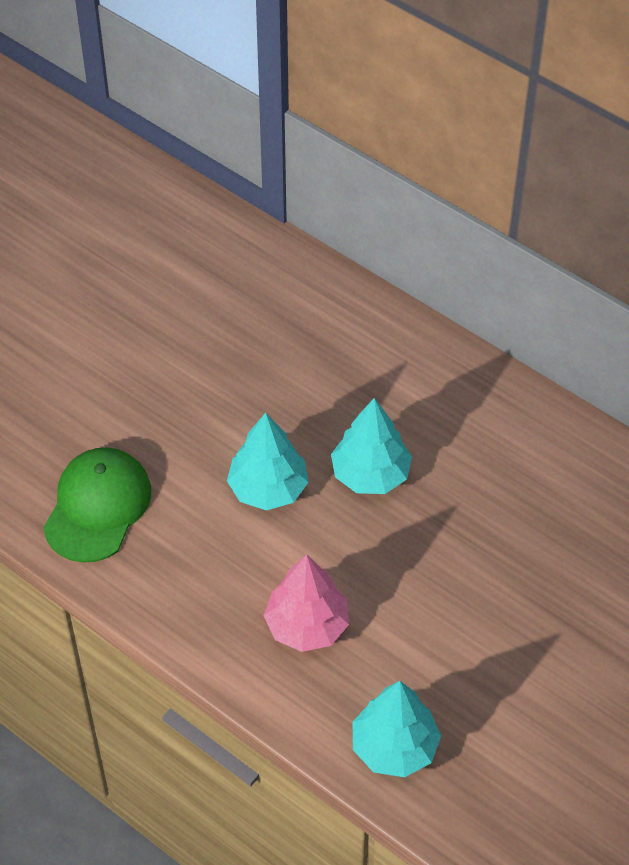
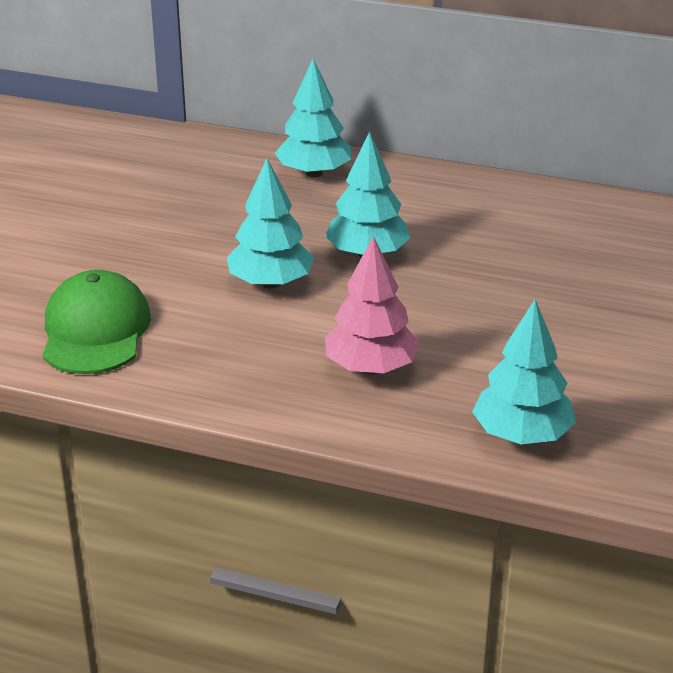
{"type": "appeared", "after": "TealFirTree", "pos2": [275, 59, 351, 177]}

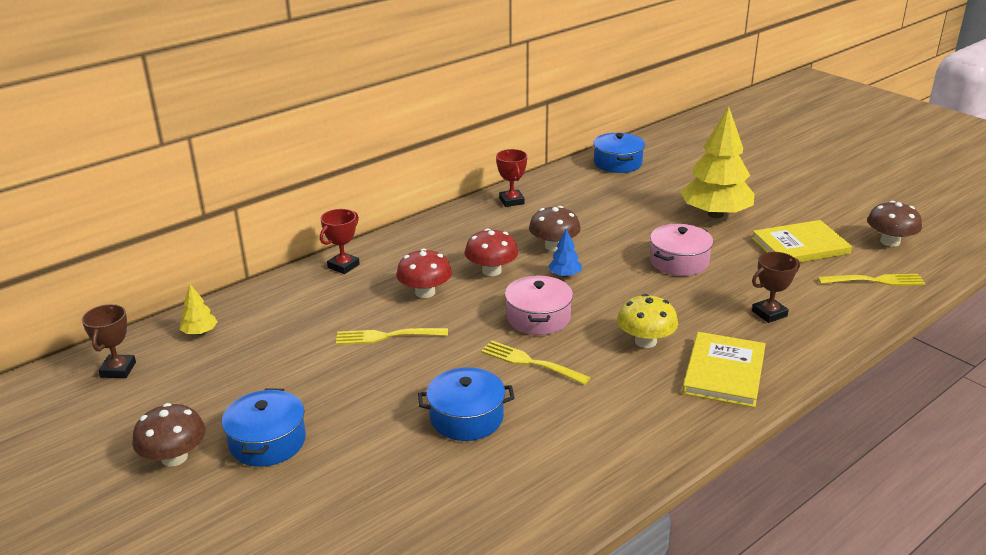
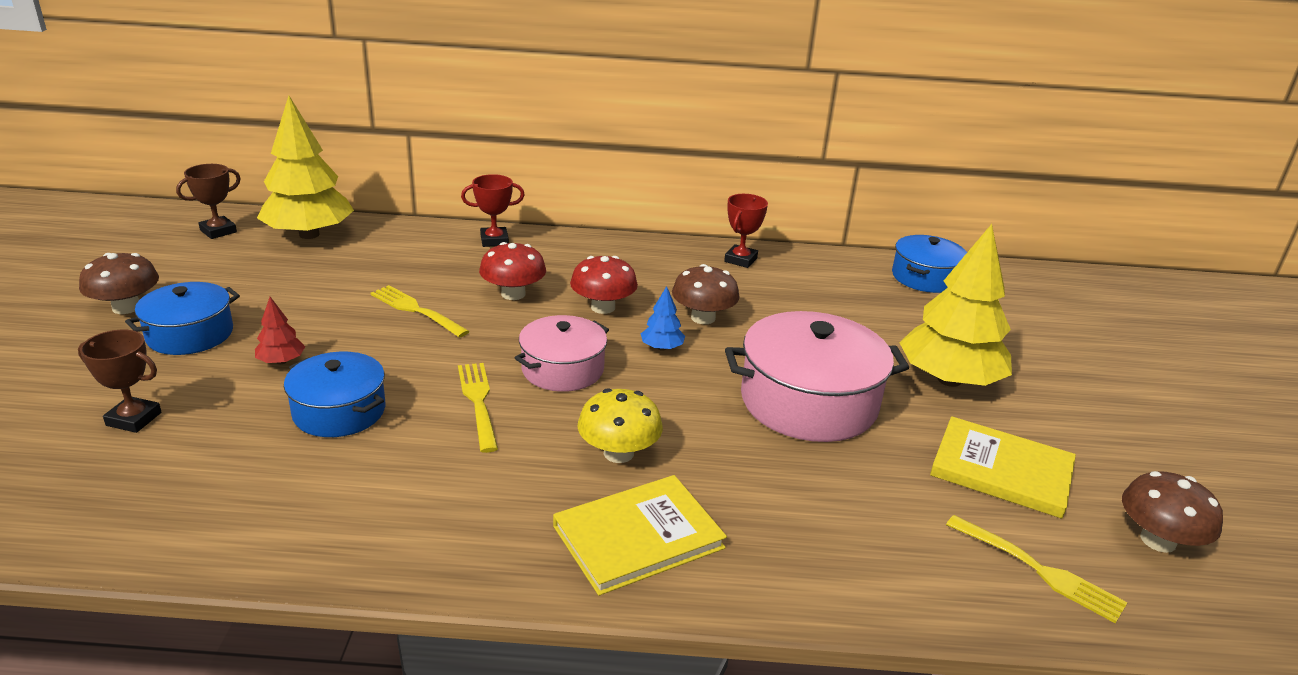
{"type": "size", "before": "BrightYellowFirTree", "pos1": [180, 284, 218, 335], "pos2": [257, 95, 354, 239], "scale": 2.38}
{"type": "size", "before": "RosePinkCookingPot", "pos1": [650, 224, 713, 276], "pos2": [725, 311, 909, 442], "scale": 1.63}
{"type": "relocated", "before": "RussetTrophy", "pos1": [752, 252, 800, 323], "pos2": [78, 330, 161, 433]}
{"type": "appeared", "after": "ScarletFirTree", "pos2": [255, 297, 305, 364]}

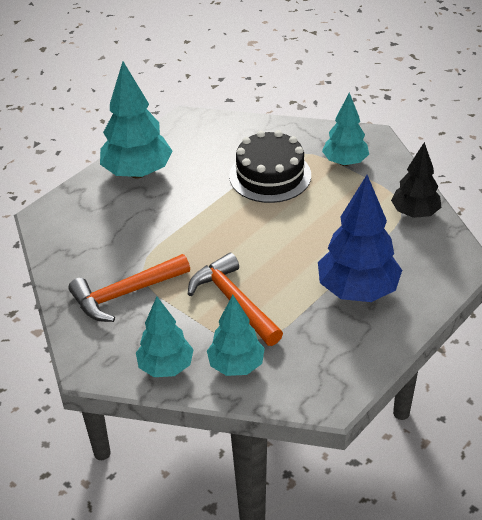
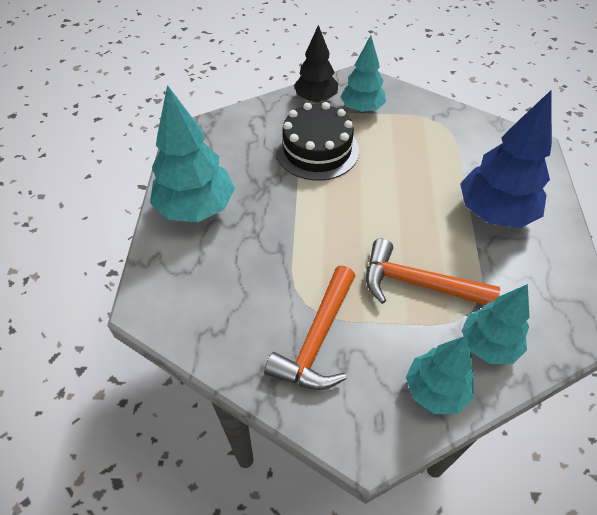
{"type": "relocated", "before": "BlackFirTree", "pos1": [391, 142, 441, 218], "pos2": [294, 25, 338, 103]}

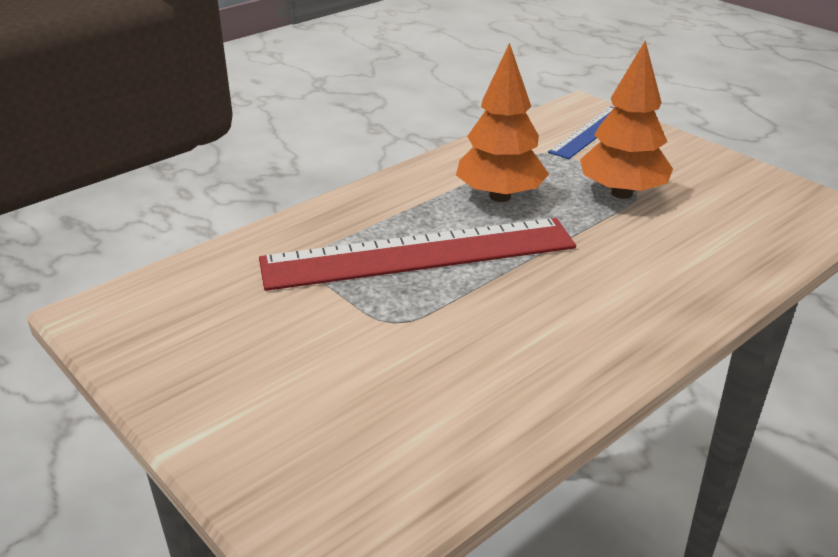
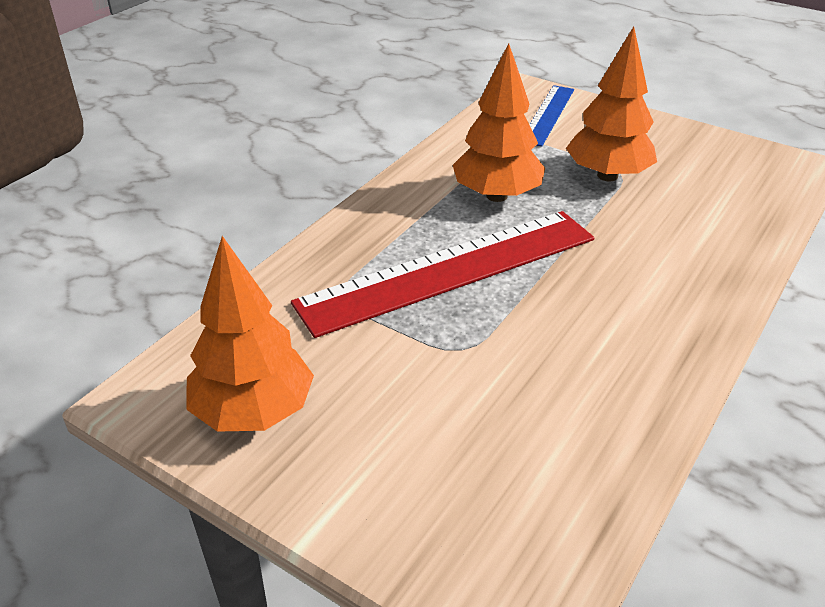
{"type": "appeared", "after": "OrangeColouredFirTree", "pos2": [186, 236, 314, 432]}

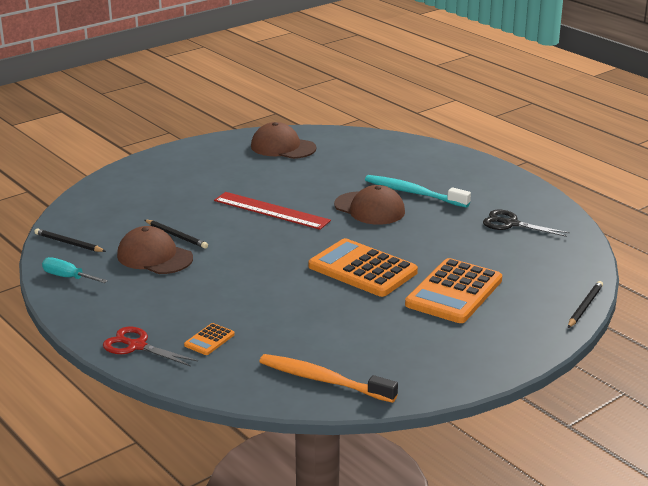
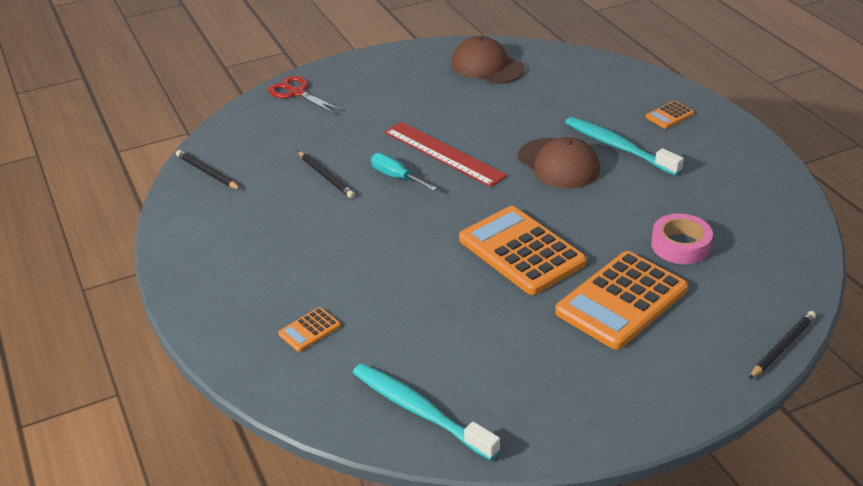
{"type": "relocated", "before": "TealScrewdriver", "pos1": [42, 257, 108, 283], "pos2": [371, 153, 437, 191]}
{"type": "relocated", "before": "ScarletPairOfScissors", "pos1": [103, 327, 198, 367], "pos2": [268, 76, 343, 114]}
{"type": "missing", "before": "RussetCap", "pos1": [117, 226, 193, 274]}
{"type": "colour", "before": "OrangeColouredToothbrush", "after": "TealToothbrush", "pos1": [259, 354, 398, 403], "pos2": [353, 363, 500, 461]}
{"type": "missing", "before": "BlackPairOfScissors", "pos1": [483, 210, 570, 237]}
{"type": "appeared", "after": "OrangeColouredAddingMachine", "pos2": [645, 101, 694, 129]}
{"type": "appeared", "after": "RosePinkStickyTape", "pos2": [651, 213, 713, 264]}

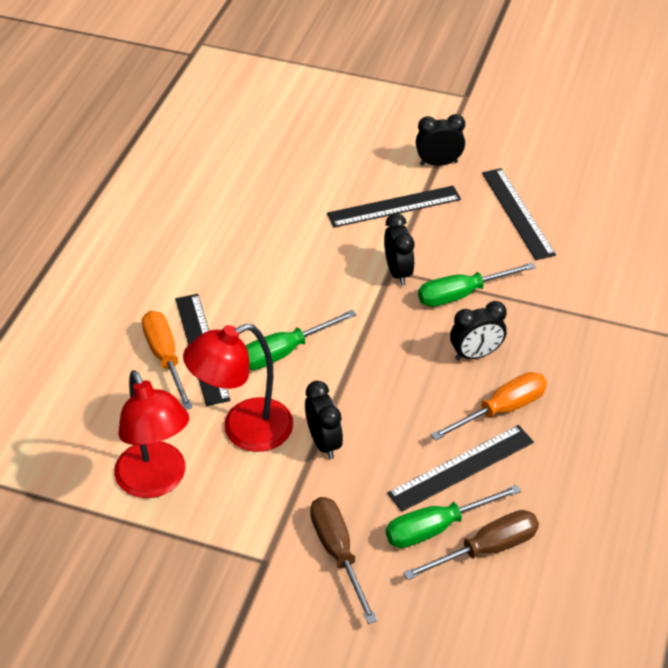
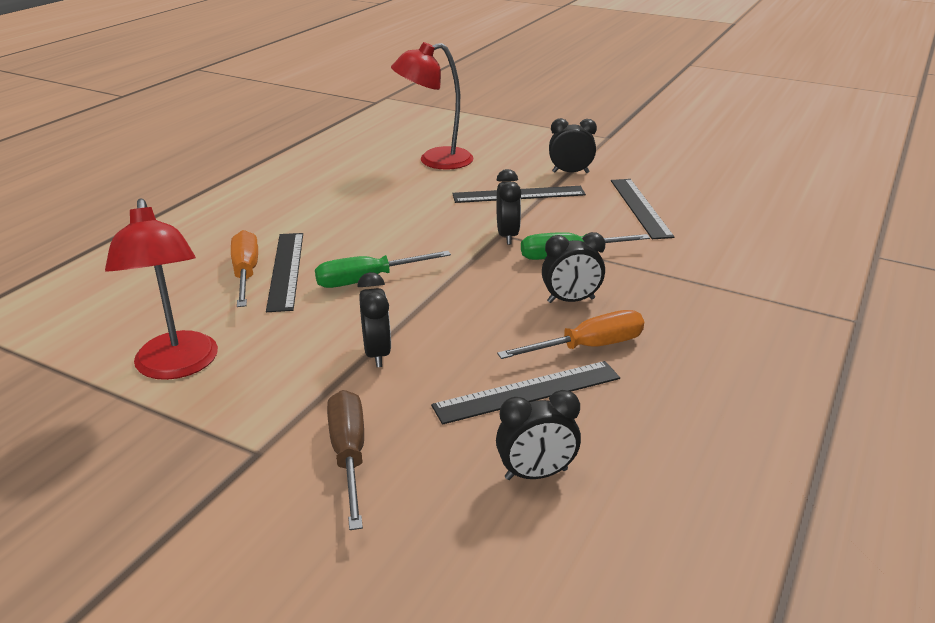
{"type": "relocated", "before": "ScarletLamp", "pos1": [183, 324, 293, 452], "pos2": [391, 42, 473, 170]}
{"type": "missing", "before": "LeafGreenScrewdriver", "pos1": [386, 485, 521, 548]}
{"type": "exchanged", "before": "RussetScrewdriver", "after": "BlackClock", "pos1": [403, 510, 539, 580], "pos2": [496, 390, 581, 480]}

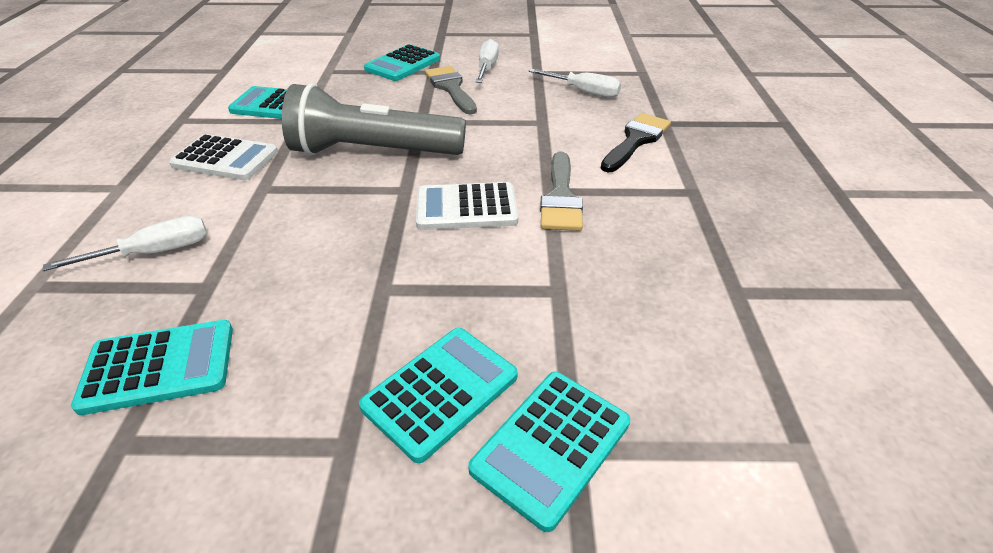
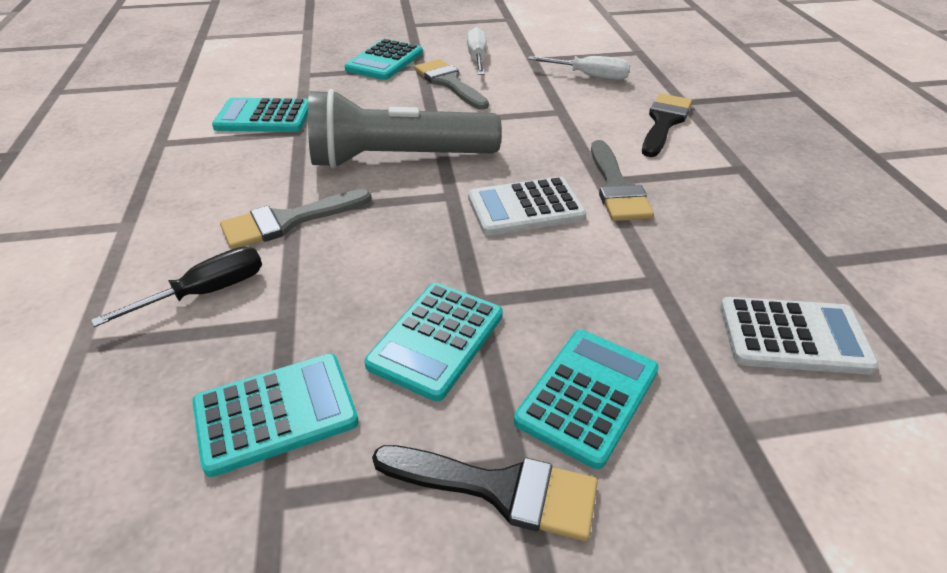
{"type": "colour", "before": "PureWhiteScrewdriver", "after": "BlackScrewdriver", "pos1": [43, 216, 207, 271], "pos2": [91, 247, 262, 327]}
{"type": "relocated", "before": "PureWhiteAddingMachine", "pos1": [169, 134, 278, 180], "pos2": [720, 297, 879, 375]}
{"type": "relocated", "before": "TealAddingMachine", "pos1": [468, 372, 630, 532], "pos2": [364, 283, 503, 401]}
{"type": "appeared", "after": "GrayPaintbrush", "pos2": [220, 189, 372, 250]}
{"type": "appeared", "after": "BlackPaintbrush", "pos2": [372, 445, 598, 541]}

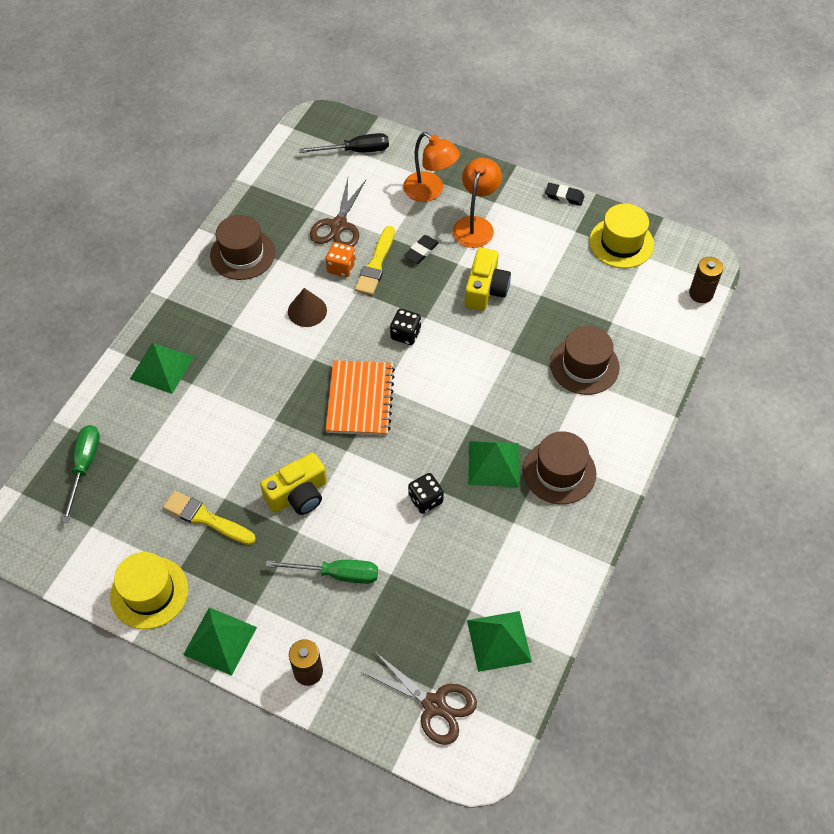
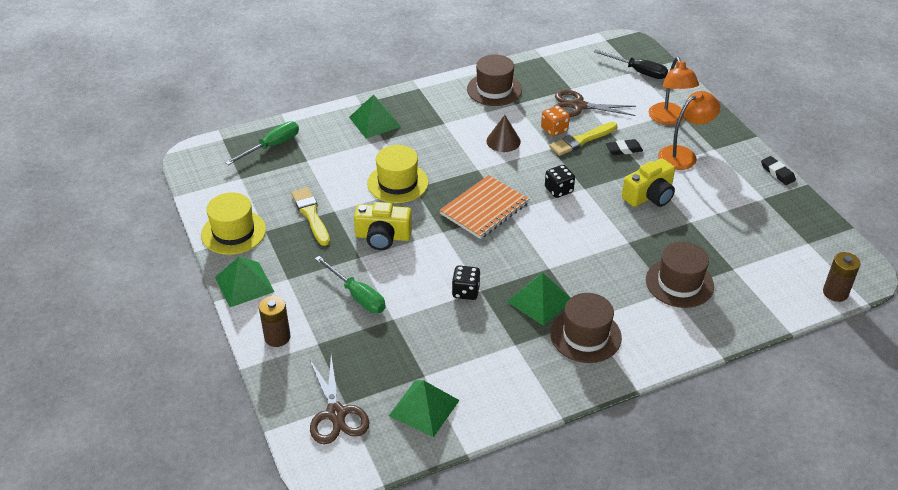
{"type": "spun", "before": "RussetPairOfScissors", "pos1": [310, 178, 366, 247], "pos2": [555, 90, 636, 117], "turn": 45}
{"type": "relocated", "before": "BrightYellowHat", "pos1": [589, 204, 654, 268], "pos2": [367, 145, 429, 203]}

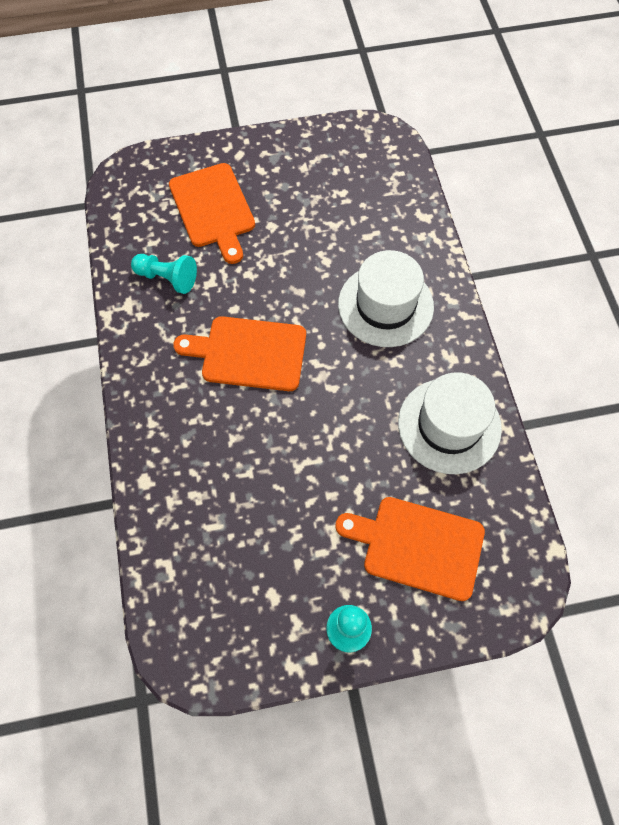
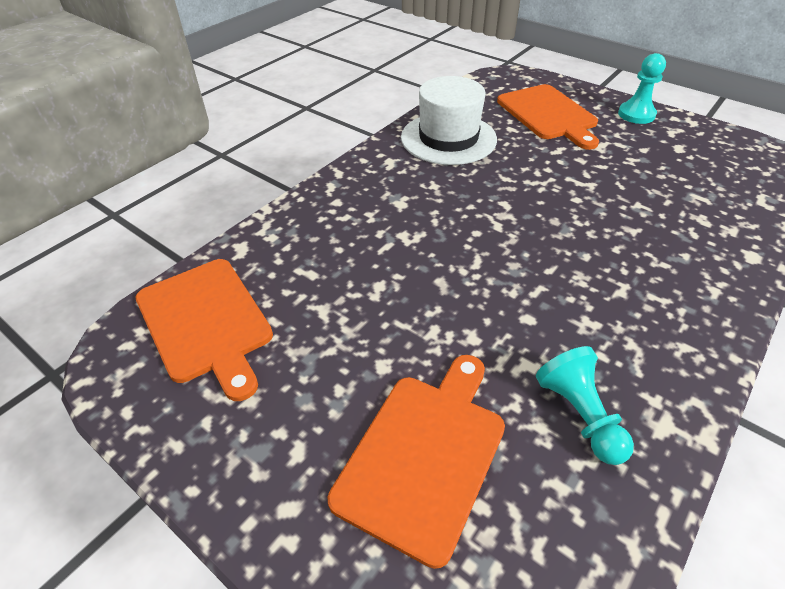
{"type": "relocated", "before": "OrangeColouredBreadBoard", "pos1": [173, 316, 306, 391], "pos2": [136, 259, 273, 401]}
{"type": "missing", "before": "PureWhiteHat", "pos1": [338, 250, 434, 347]}

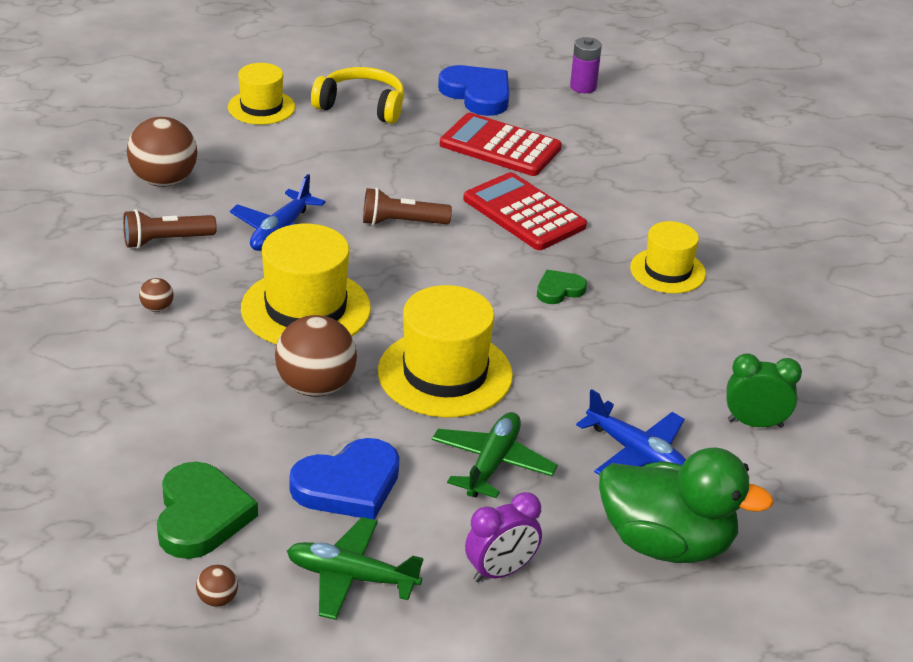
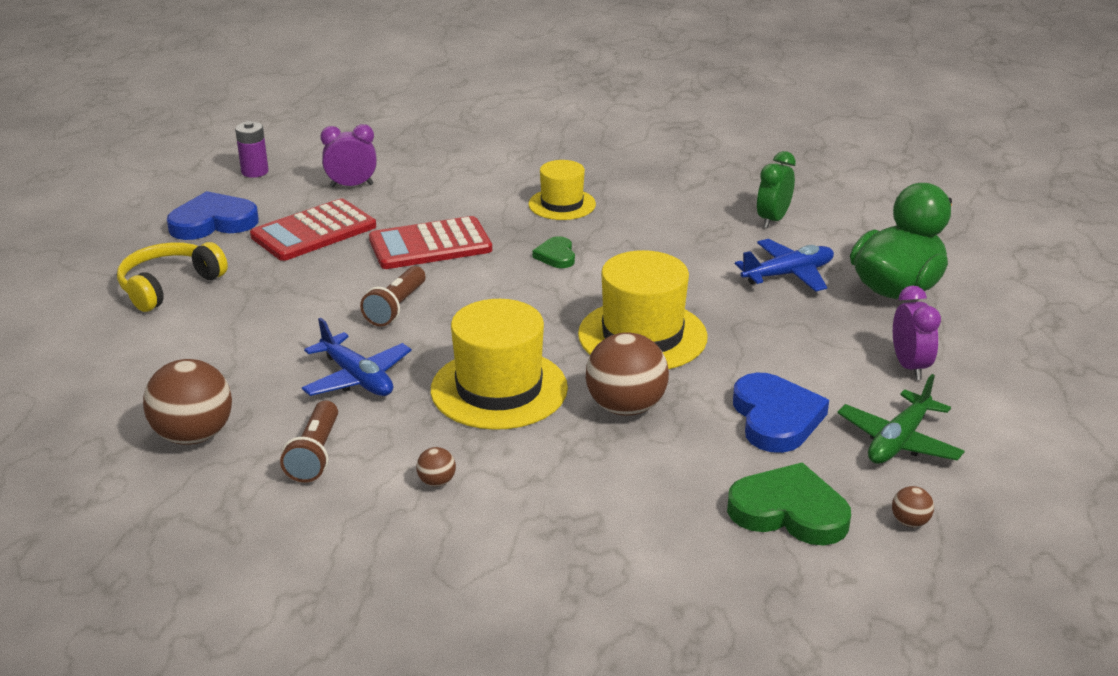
{"type": "missing", "before": "BrightYellowHat", "pos1": [228, 63, 295, 125]}
{"type": "missing", "before": "LeafGreenToyPlane", "pos1": [432, 412, 558, 498]}
{"type": "appeared", "after": "RoyalPurpleClock", "pos2": [320, 124, 377, 187]}

